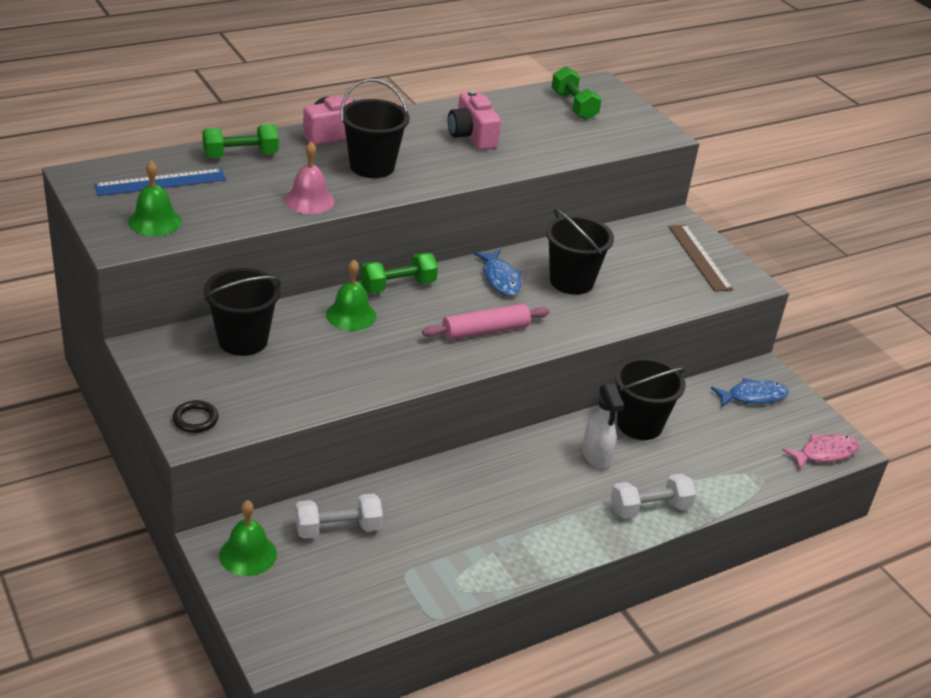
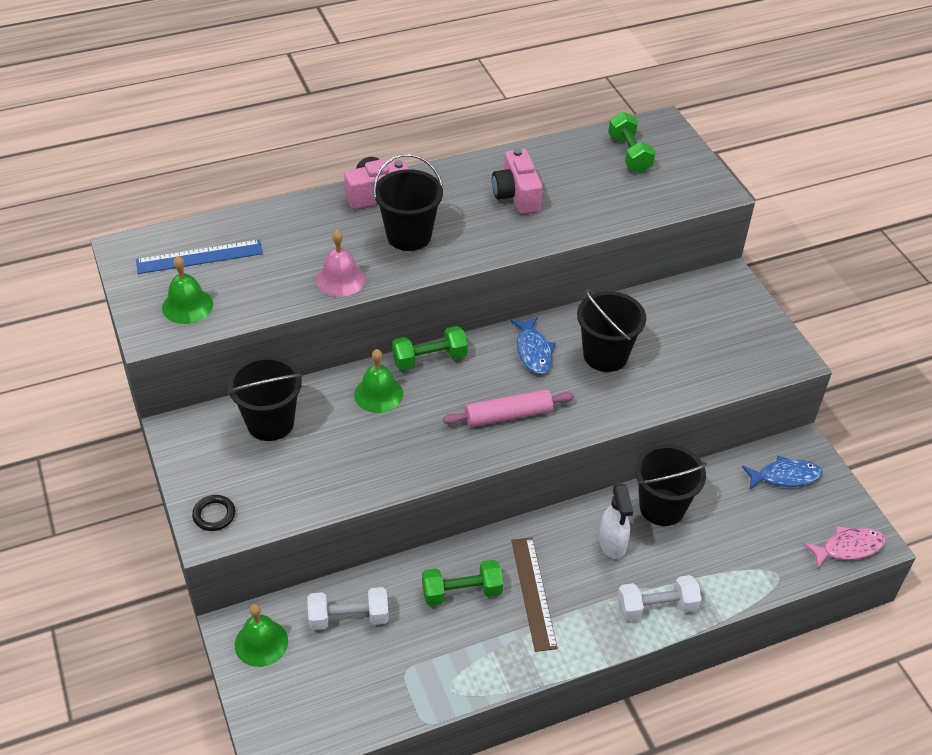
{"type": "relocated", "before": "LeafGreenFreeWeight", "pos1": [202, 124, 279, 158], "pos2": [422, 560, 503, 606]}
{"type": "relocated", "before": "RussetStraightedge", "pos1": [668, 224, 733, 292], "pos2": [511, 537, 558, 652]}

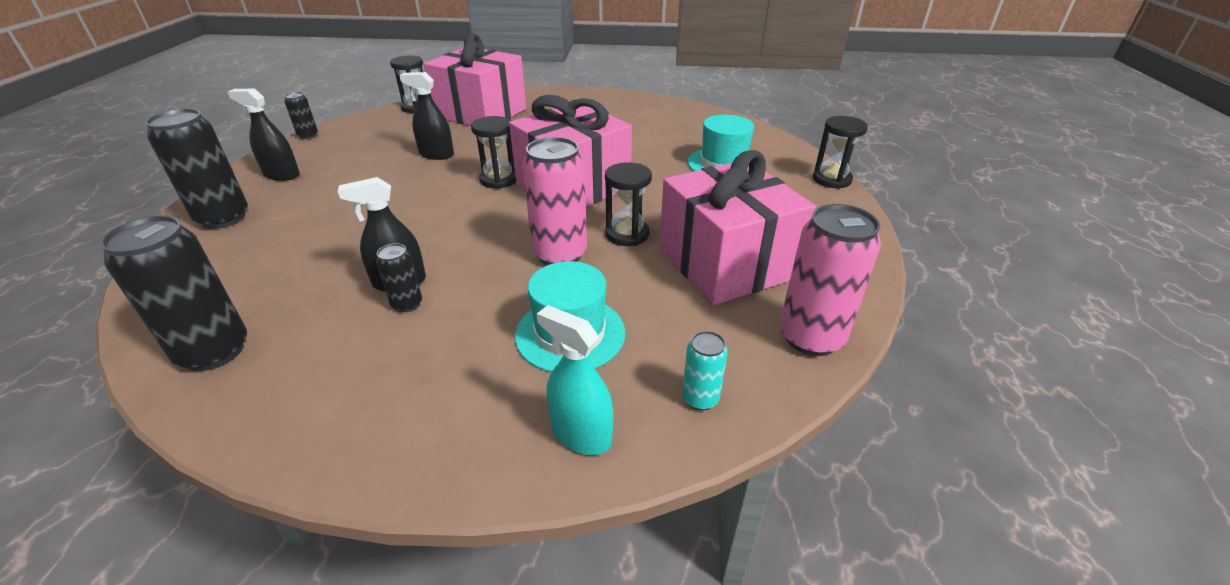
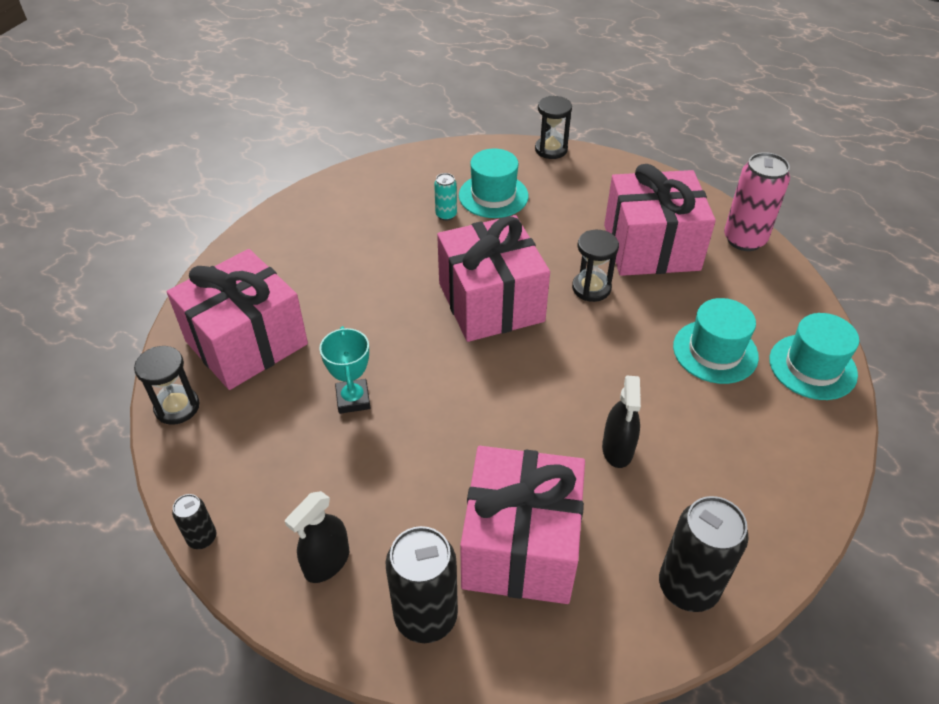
{"type": "missing", "before": "BlackCan", "pos1": [376, 243, 422, 312]}
{"type": "exchanged", "before": "BlackSprayCleaner", "after": "TealTrophy", "pos1": [399, 72, 454, 160], "pos2": [320, 326, 371, 414]}
{"type": "missing", "before": "BlackSandTimer", "pos1": [471, 116, 516, 189]}
{"type": "missing", "before": "RosePinkCan", "pos1": [523, 137, 587, 265]}
{"type": "exchanged", "before": "TealSprayCleaner", "after": "TealHat", "pos1": [537, 305, 613, 455], "pos2": [769, 313, 859, 400]}
{"type": "relocated", "before": "TealCan", "pos1": [682, 331, 728, 410], "pos2": [434, 173, 457, 221]}
{"type": "appeared", "after": "RosePinkPresent", "pos2": [460, 446, 585, 604]}

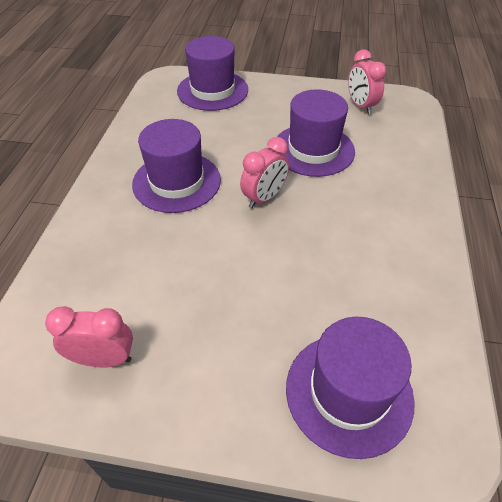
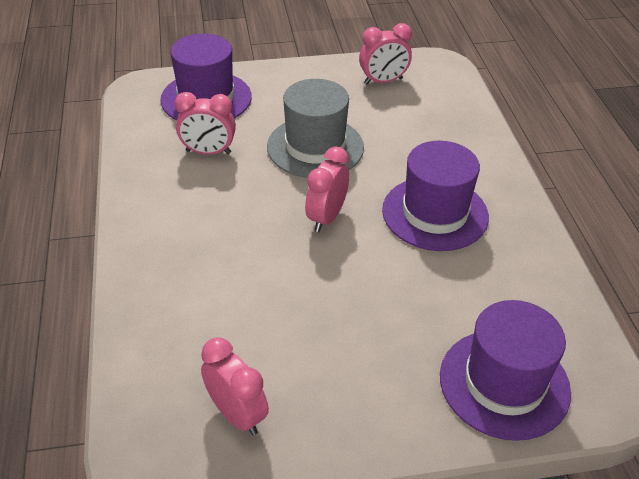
{"type": "missing", "before": "RoyalPurpleHat", "pos1": [277, 89, 355, 177]}
{"type": "appeared", "after": "RosePinkClock", "pos2": [175, 92, 236, 155]}
{"type": "appeared", "after": "GrayHat", "pos2": [267, 79, 364, 178]}

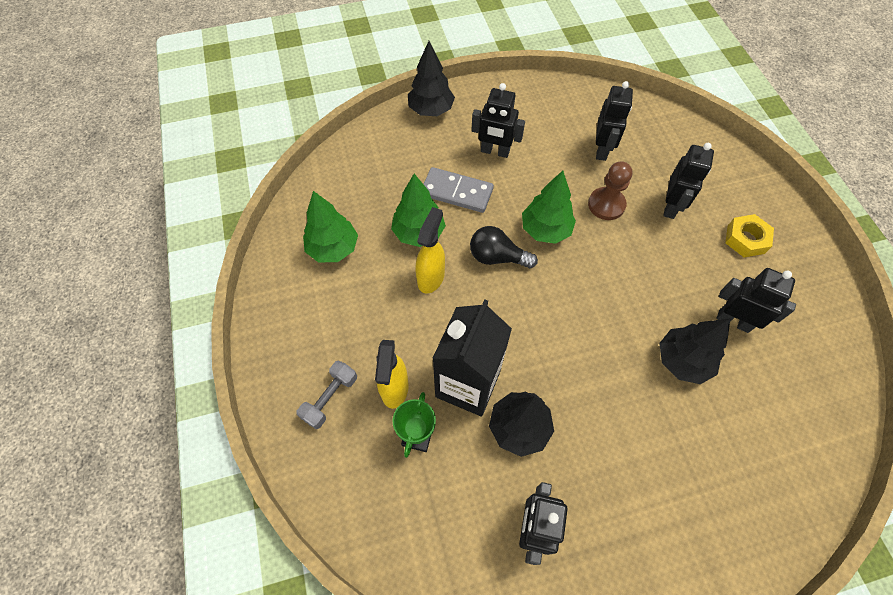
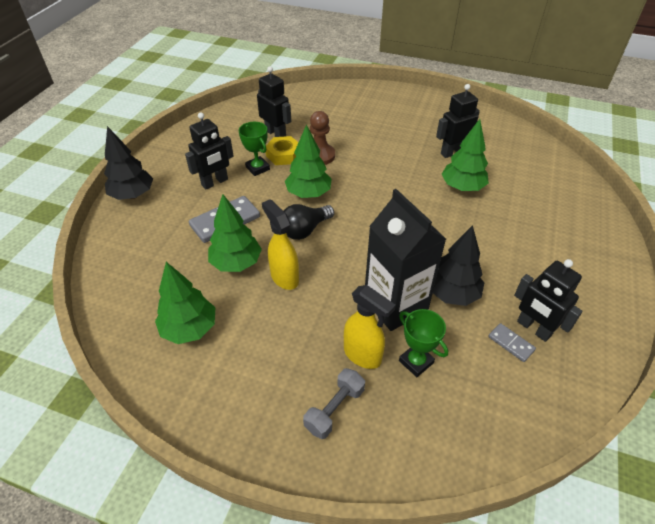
{"type": "spun", "before": "GrayFreeWeight", "pos1": [296, 360, 357, 429], "pos2": [303, 368, 365, 439], "turn": 60}
{"type": "colour", "before": "BlackFirTree", "after": "LeafGreenFirTree", "pos1": [659, 318, 730, 384], "pos2": [442, 119, 489, 191]}
{"type": "missing", "before": "BlackRobotFigure", "pos1": [663, 143, 714, 219]}
{"type": "relocated", "before": "BrightYellowHexNut", "pos1": [725, 214, 774, 257], "pos2": [266, 136, 299, 165]}
{"type": "appeared", "after": "LeafGreenTrophy", "pos2": [239, 122, 270, 176]}
{"type": "appeared", "after": "GrayDomino", "pos2": [488, 323, 536, 362]}

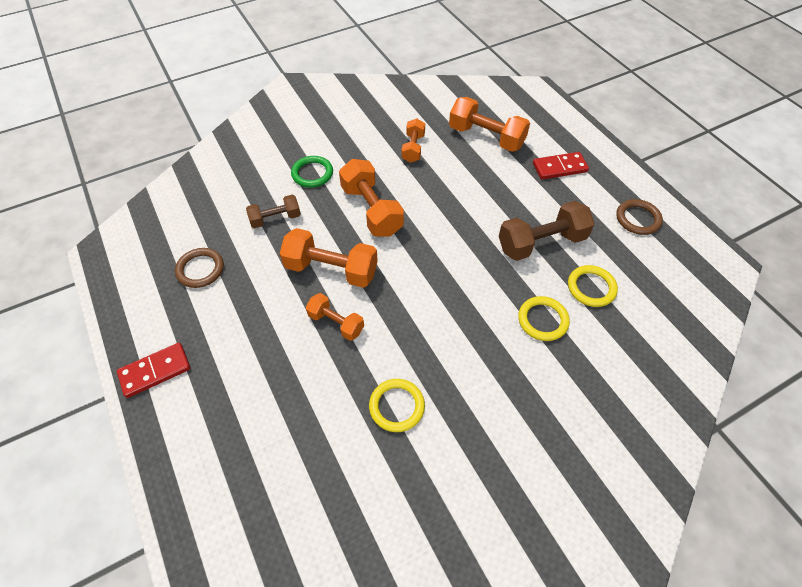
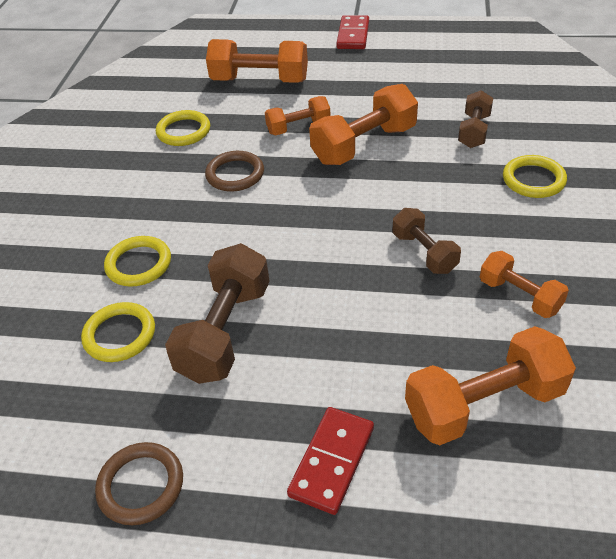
{"type": "relocated", "before": "RussetHoop", "pos1": [175, 248, 224, 288], "pos2": [205, 151, 264, 192]}
{"type": "colour", "before": "LeafGreenHoop", "after": "BrightYellowHoop", "pos1": [291, 156, 333, 187], "pos2": [503, 155, 567, 198]}
{"type": "relocated", "before": "OrangeColouredFreeWeight", "pos1": [339, 159, 404, 237], "pos2": [206, 39, 308, 83]}
{"type": "appeared", "after": "RussetFreeWeight", "pos2": [393, 208, 461, 274]}

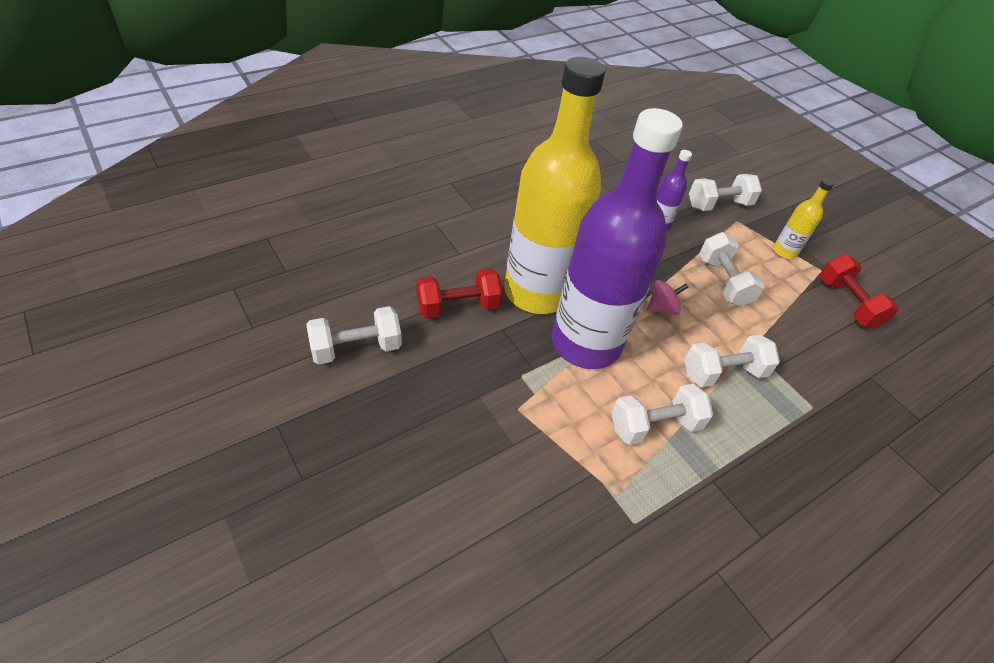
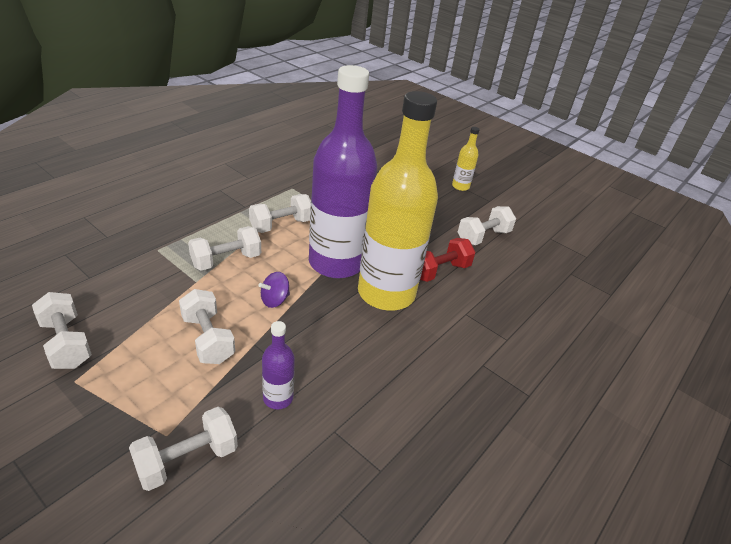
{"type": "colour", "before": "RosePinkWhirligig", "after": "RoyalPurpleWhirligig", "pos1": [647, 280, 689, 315], "pos2": [258, 272, 290, 308]}
{"type": "relocated", "before": "BrightYellowDrinkBottle", "pos1": [773, 179, 834, 259], "pos2": [452, 127, 480, 191]}
{"type": "colour", "before": "ScarletFreeWeight", "after": "PureWhiteFreeWeight", "pos1": [820, 254, 899, 329], "pos2": [32, 292, 92, 369]}

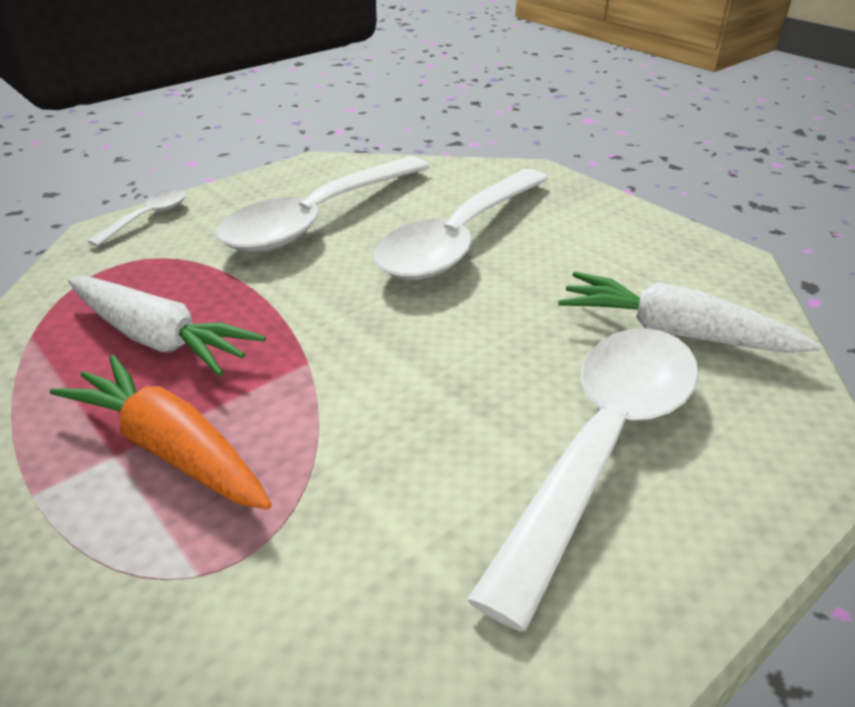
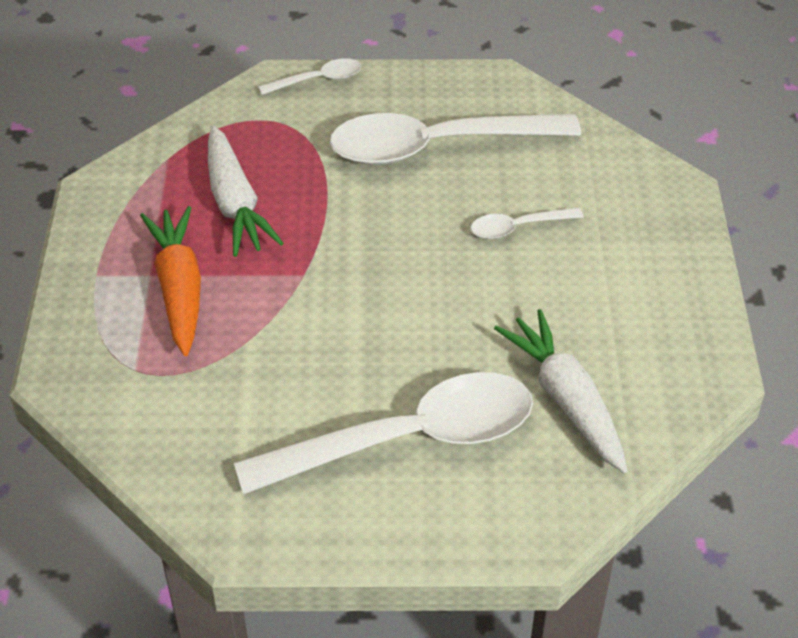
{"type": "size", "before": "PureWhiteTablespoon", "pos1": [374, 169, 548, 280], "pos2": [471, 207, 584, 239], "scale": 0.44}

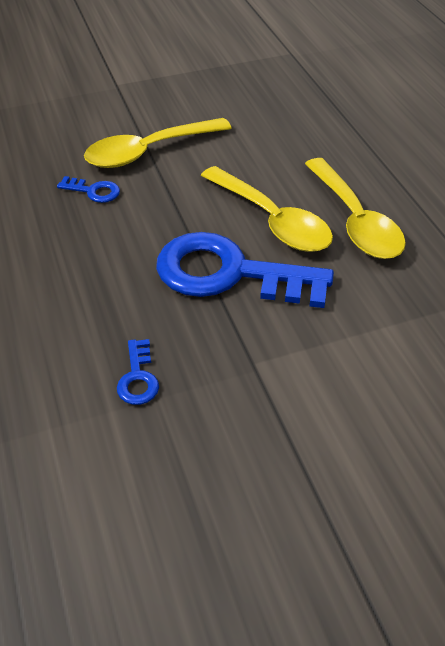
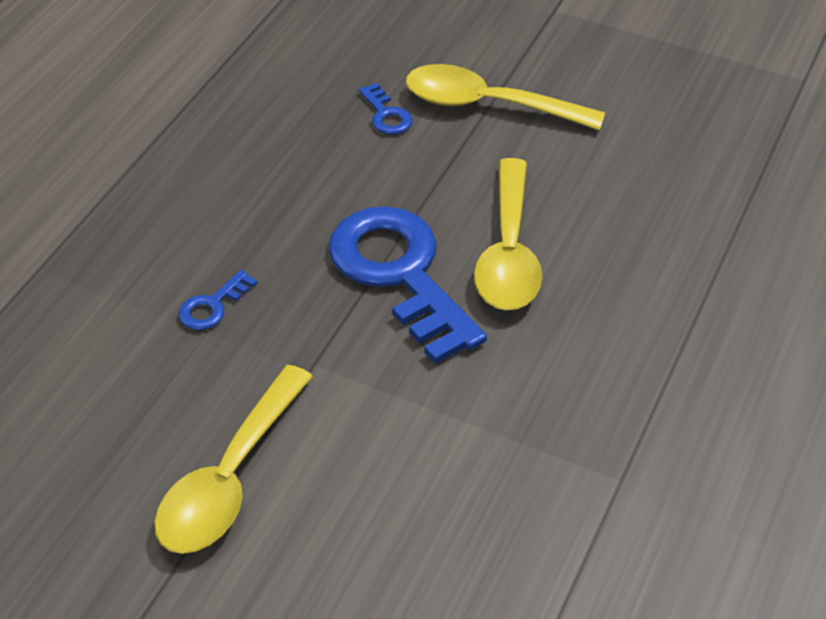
{"type": "relocated", "before": "BrightYellowTablespoon", "pos1": [305, 158, 406, 259], "pos2": [154, 365, 313, 554]}

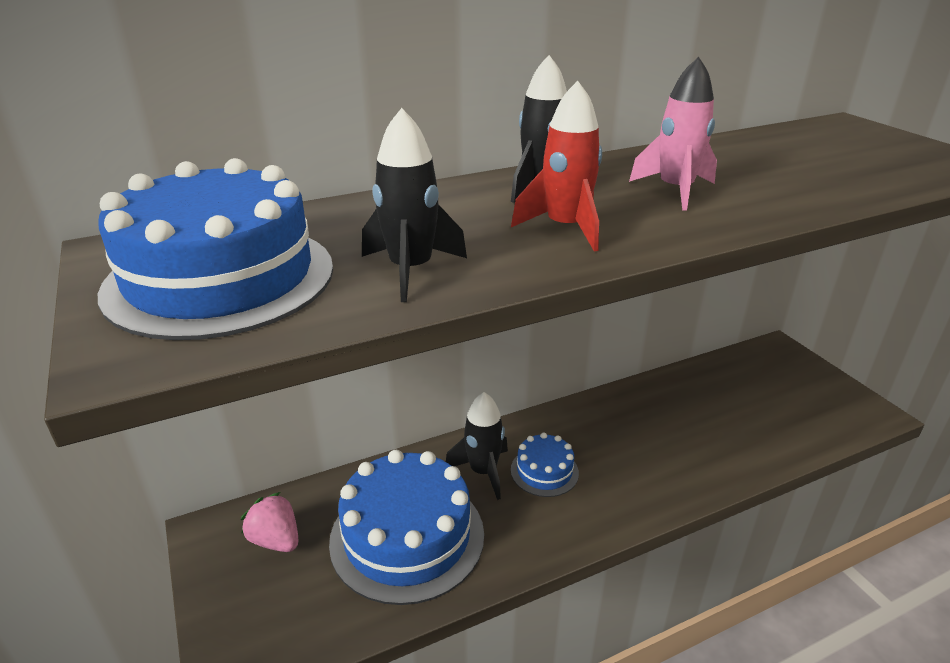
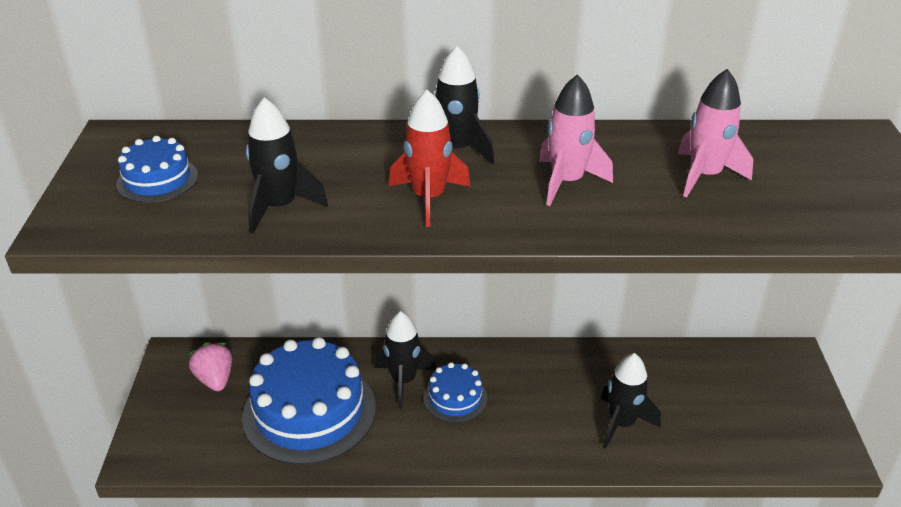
{"type": "size", "before": "BlueCake", "pos1": [98, 158, 333, 340], "pos2": [116, 136, 198, 203], "scale": 0.49}
{"type": "appeared", "after": "BlackRocket", "pos2": [600, 353, 661, 449]}
{"type": "appeared", "after": "RosePinkRocket", "pos2": [678, 69, 753, 198]}

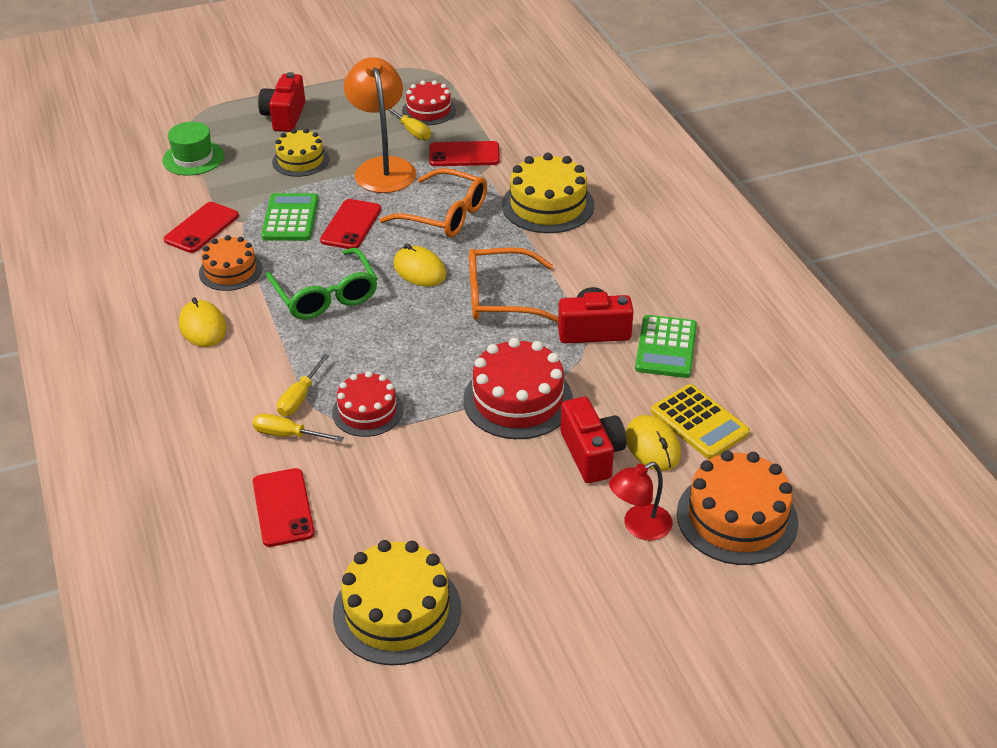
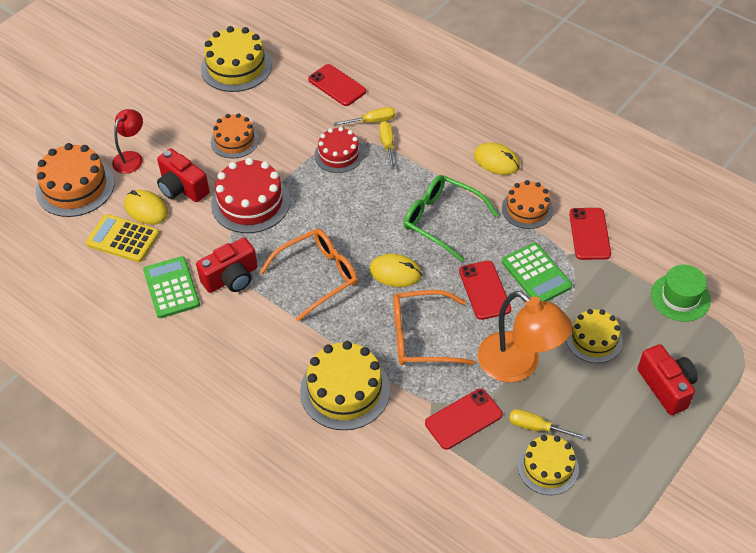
{"type": "colour", "before": "ScarletCake", "after": "BrightYellowCake", "pos1": [402, 80, 456, 125], "pos2": [518, 435, 579, 495]}
{"type": "appeared", "after": "OrangeColouredCake", "pos2": [211, 113, 259, 158]}

